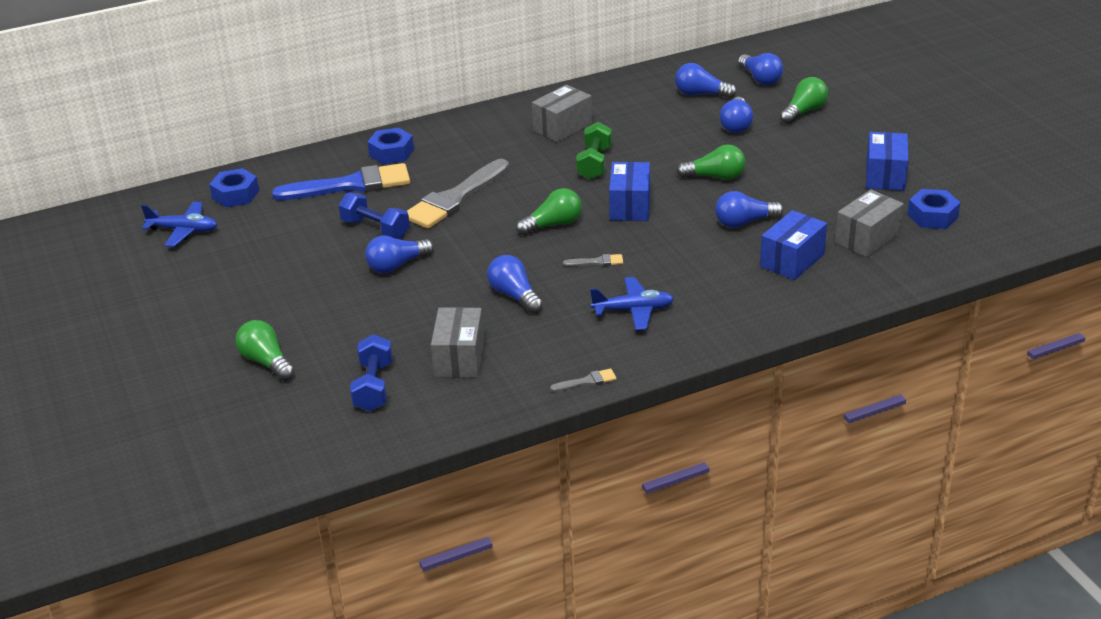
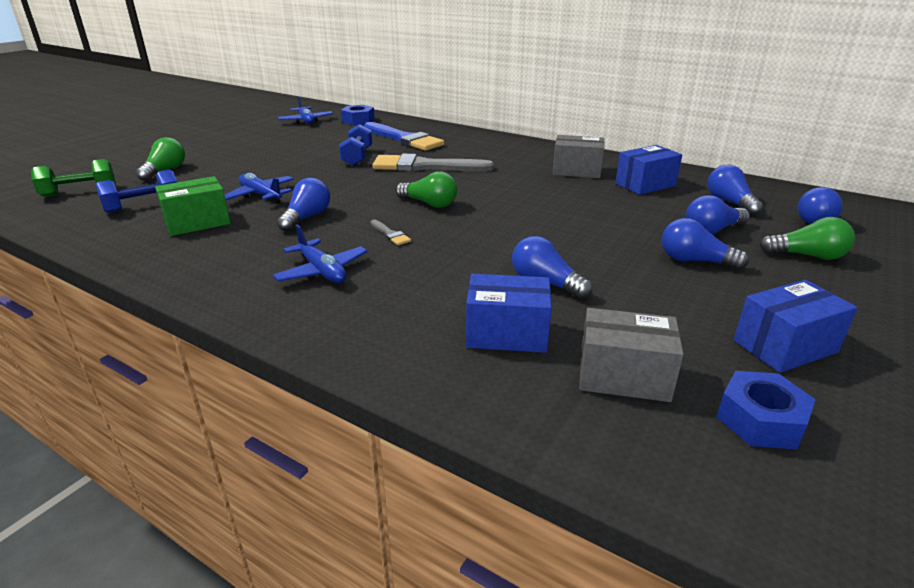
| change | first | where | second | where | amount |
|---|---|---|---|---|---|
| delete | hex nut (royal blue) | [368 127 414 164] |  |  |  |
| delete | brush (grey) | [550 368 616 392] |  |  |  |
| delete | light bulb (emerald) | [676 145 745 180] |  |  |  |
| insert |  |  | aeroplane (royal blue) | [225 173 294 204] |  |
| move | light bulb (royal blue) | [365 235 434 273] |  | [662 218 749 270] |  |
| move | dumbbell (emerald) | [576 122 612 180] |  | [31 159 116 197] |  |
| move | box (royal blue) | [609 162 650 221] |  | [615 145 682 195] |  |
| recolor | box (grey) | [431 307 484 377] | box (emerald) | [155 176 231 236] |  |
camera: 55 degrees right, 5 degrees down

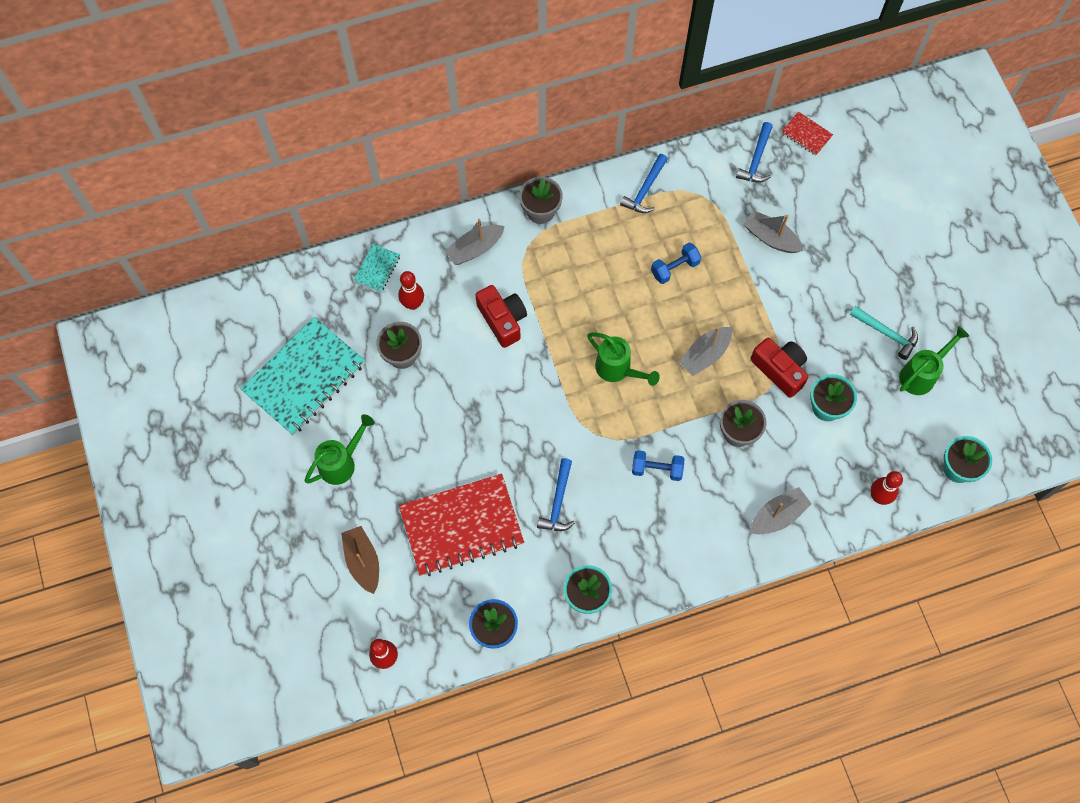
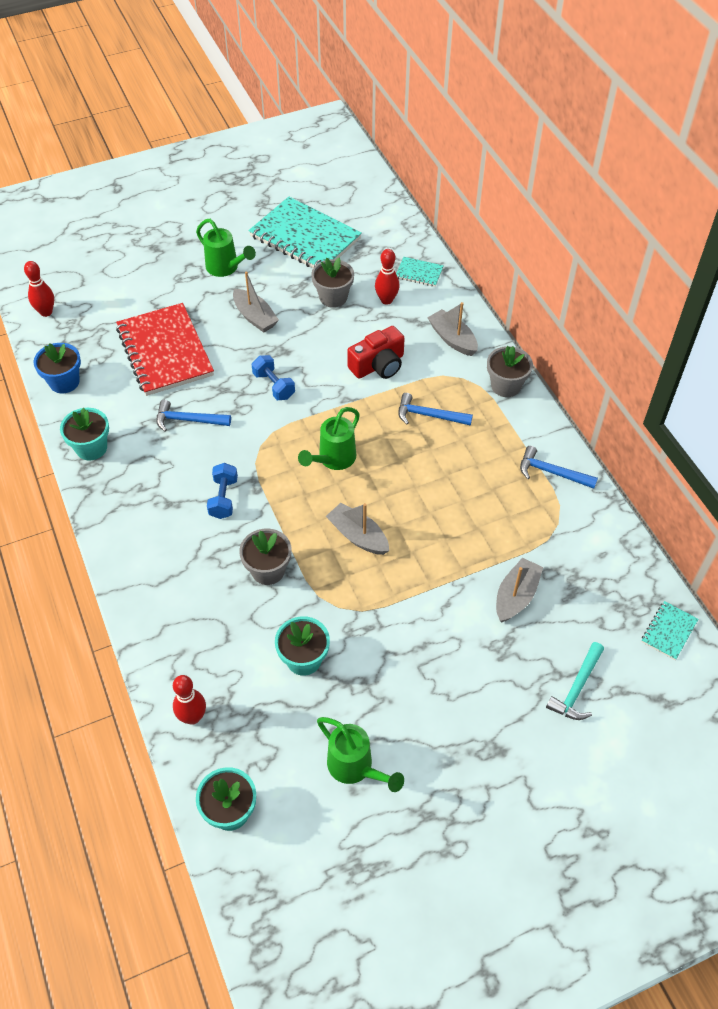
| change | first | where | second | where | amount |
|---|---|---|---|---|---|
| delete | sailboat (brown) | [341 526 379 594] |  |  |  |
| delete | camera (red) | [751 338 808 398] |  |  |  |
| move | dumbbell (royal blue) | [651 243 701 284] |  | [252 355 295 400] |  |
| move | carpenter's hammer (royal blue) | [736 122 773 183] |  | [398 393 473 426] |  |
| move | sailboat (grey) | [750 487 812 534] |  | [233 271 279 333] |  |
| move | carpenter's hammer (turquoise) | [850 306 918 360] |  | [546 642 604 720] |  |
| recolor | exercise book (red) | [781 112 833 156] | exercise book (turquoise) | [641 601 698 660] |  |
camera: 85 degrees right, 15 degrees down

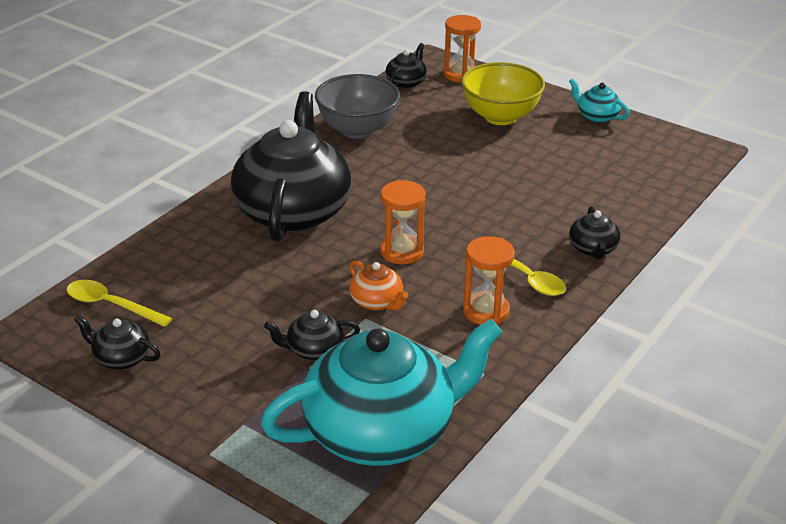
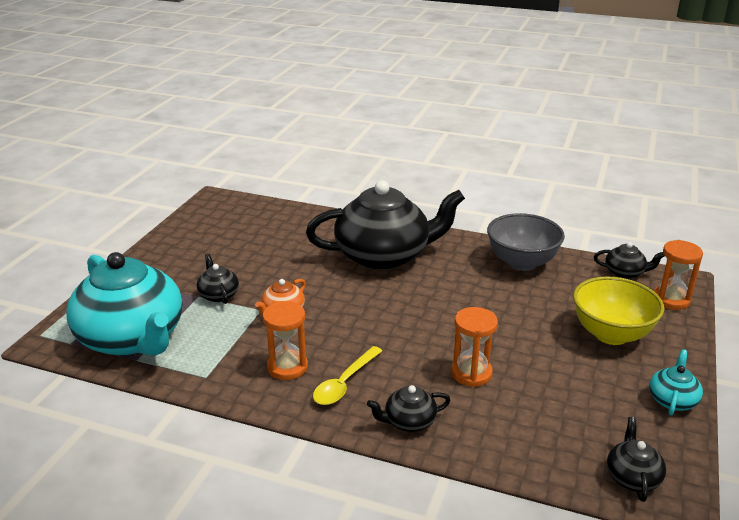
| change | first | where | second | where | amount |
|---|---|---|---|---|---|
| delete | teaspoon (golden) | [67 280 172 327] |  |  |  |
| move | teapot (ebony) | [74 315 161 369] |  | [607 417 666 502] |  |
| move | hourglass (bright orange) | [380 180 426 264] |  | [451 307 498 387] |  |
camera: 75 degrees right, 5 degrees down

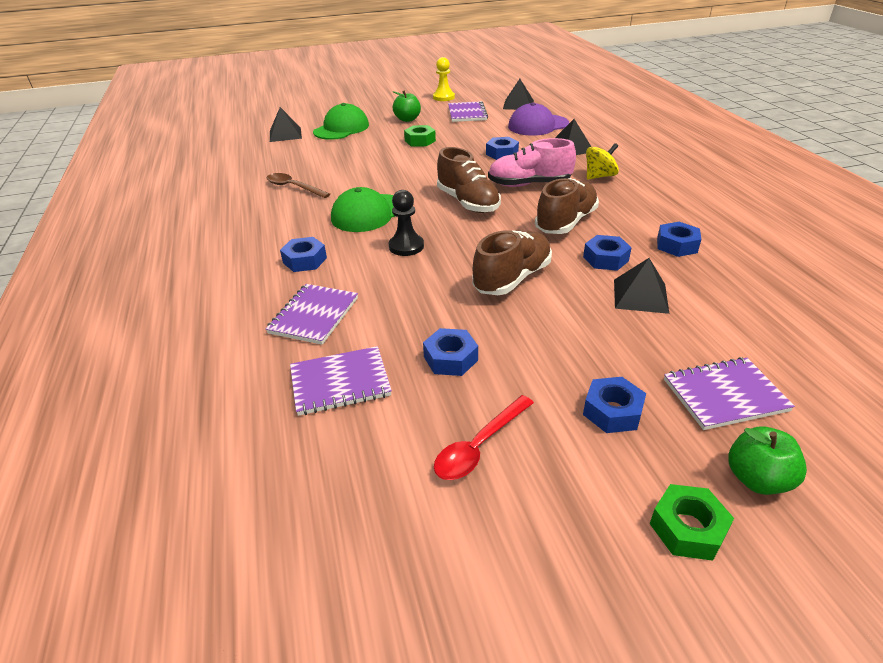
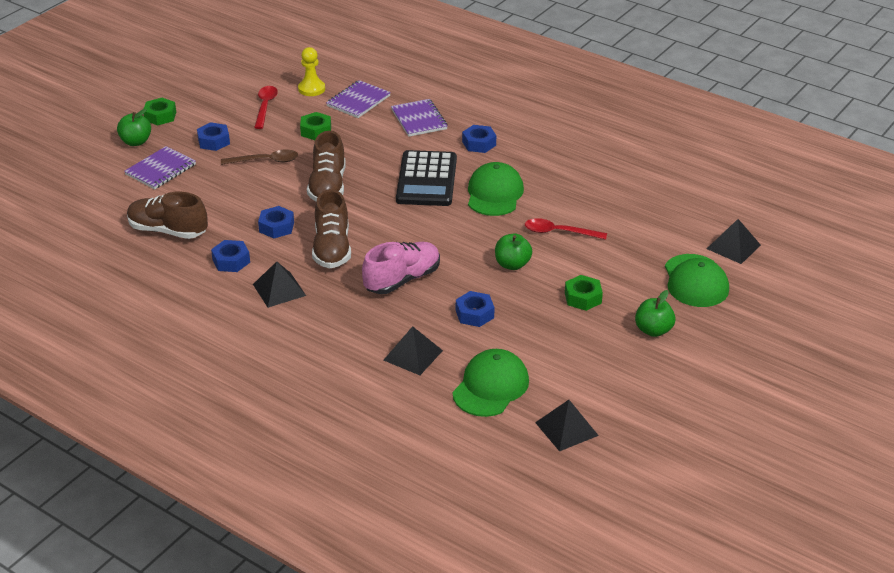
| change | first | where | second | where | amount |
|---|---|---|---|---|---|
| delete | exercise book (royal purple) | [448 101 488 122] |  |  |  |
| delete | spinning top (golden) | [586 143 619 180] |  |  |  |
| insert |  |  | apple (emerald) | [495 233 532 270] |  |
| insert |  |  | teaspoon (red) | [525 218 607 240] |  |
| move | teaspoon (brown) | [267 173 330 198] |  | [221 150 298 165] |  |
| move | game pawn (golden) | [433 57 455 101] |  | [298 47 325 96] |  |
| move | shoe (brown) | [437 147 501 213] |  | [127 192 208 239] |  |
| move | pyramid (ebony) | [614 258 669 314] |  | [253 261 306 308] |  |
| replace | game pawn (ebony) | [389 190 424 256] | pocket calculator (ebony) | [396 150 457 206] |  |
| recolor | hex nut (royal blue) | [423 328 478 376] | hex nut (emerald) | [300 112 331 140] |  |
| recolor | cap (royal purple) | [508 102 569 136] | cap (emerald) | [453 349 529 417] |  |
camera: 140 degrees right, 0 degrees up

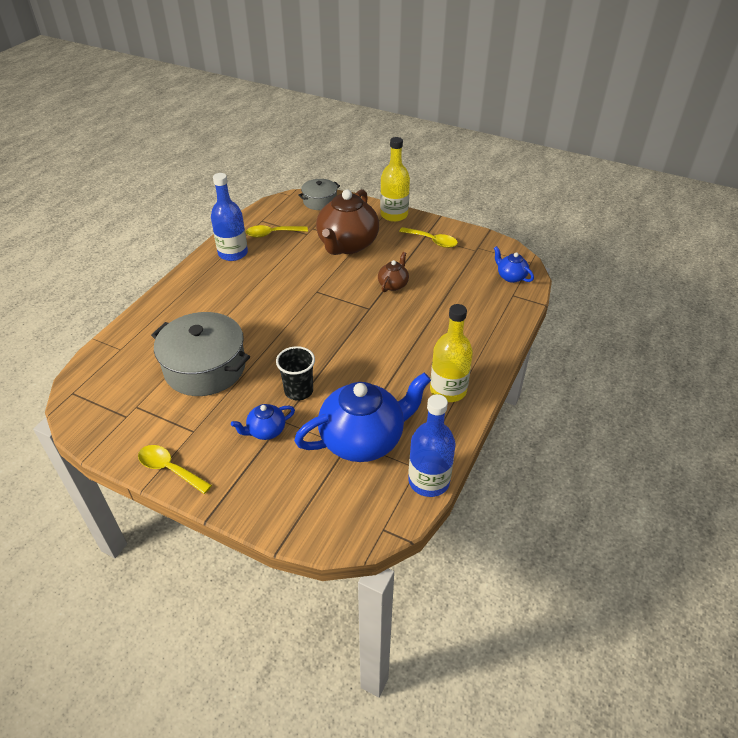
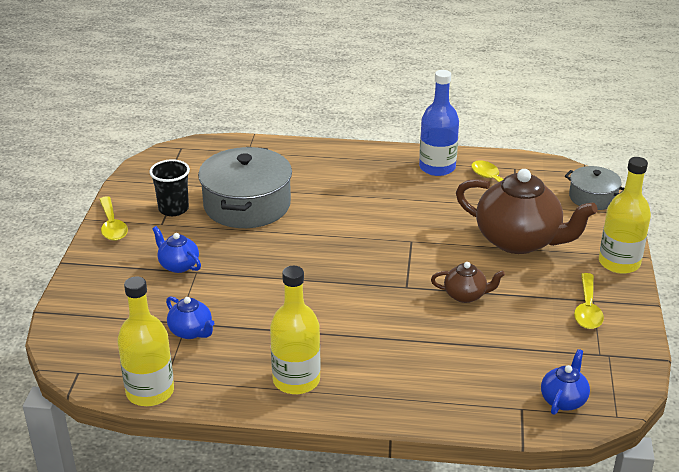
| change | first | where | second | where | amount |
|---|---|---|---|---|---|
| move | tumbler (ebony) | [276 346 315 400] |  | [150 159 190 216] |  |
| recolor | drink bottle (royal blue) | [408 394 456 497] | drink bottle (golden) | [117 276 174 406] |  |
| rotate | teaspoon (golden) | [138 445 212 494] |  | [99 196 128 241] | 150 degrees clockwise |
| rotate | teapot (brown) | [316 189 379 255] |  | [456 169 598 254] | 150 degrees counterclockwise |
| resize | teapot (royal blue) | [294 373 431 462] |  | [166 296 215 339] | x0.47 |
camera: 70 degrees right, 10 degrees down

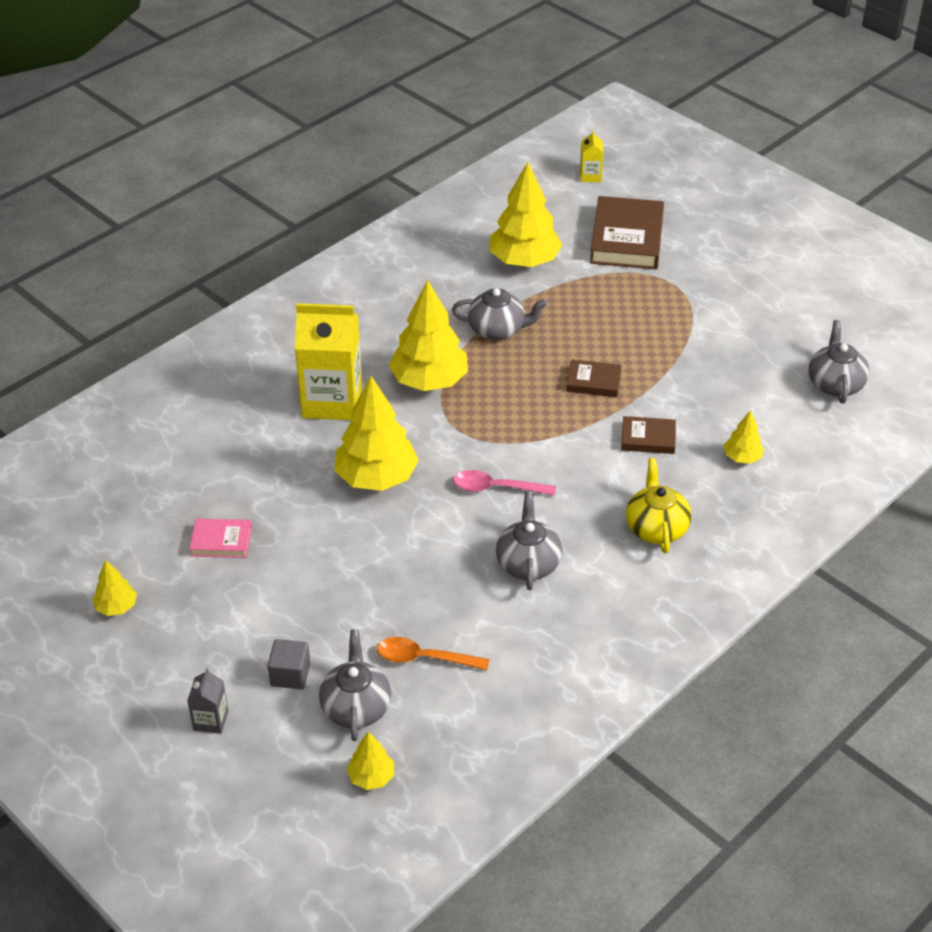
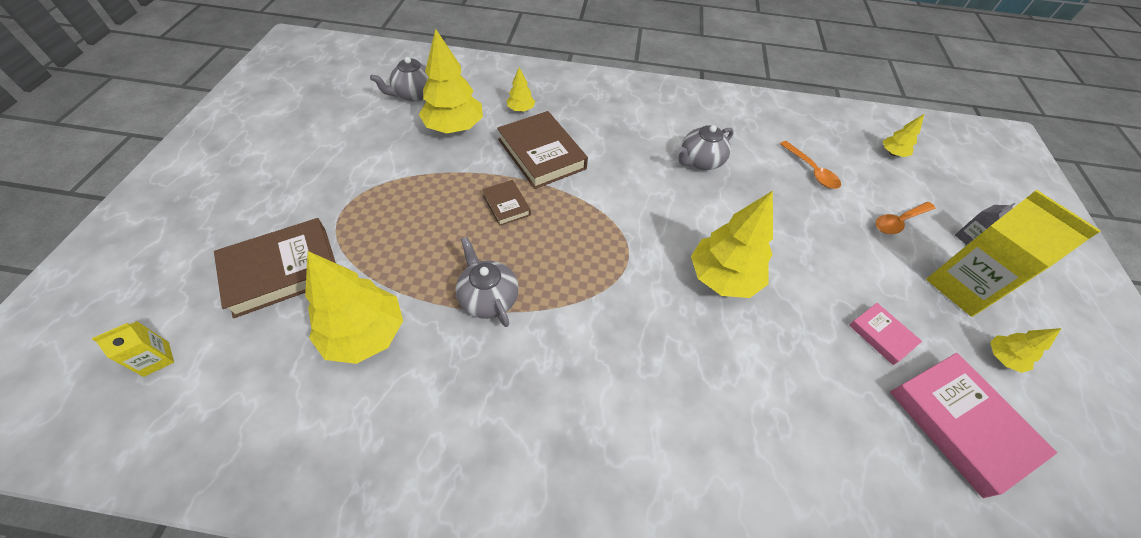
| change | first | where | second | where | amount |
|---|---|---|---|---|---|
| delete | teapot (grey) | [319 629 391 741] |  |  |  |
| delete | teaspoon (rose-pink) | [453 470 556 496] |  |  |  |
| delete | teapot (golden) | [626 458 691 553] |  |  |  |
| insert |  |  | hardcover (rose-pink) | [890 353 1057 498] |  |
| move | milk carton (golden) | [295 303 362 420] |  | [926 190 1101 317] |  |
| move | fir tree (golden) | [389 280 468 391] |  | [419 29 483 134] |  |
| replace | cube (grey) | [267 639 311 689] | teaspoon (bright orange) | [876 202 935 234] |  |
| resize | hardcover (brown) | [621 416 676 454] |  | [497 111 588 189] | x1.93 |
camera: 130 degrees left, 10 degrees up

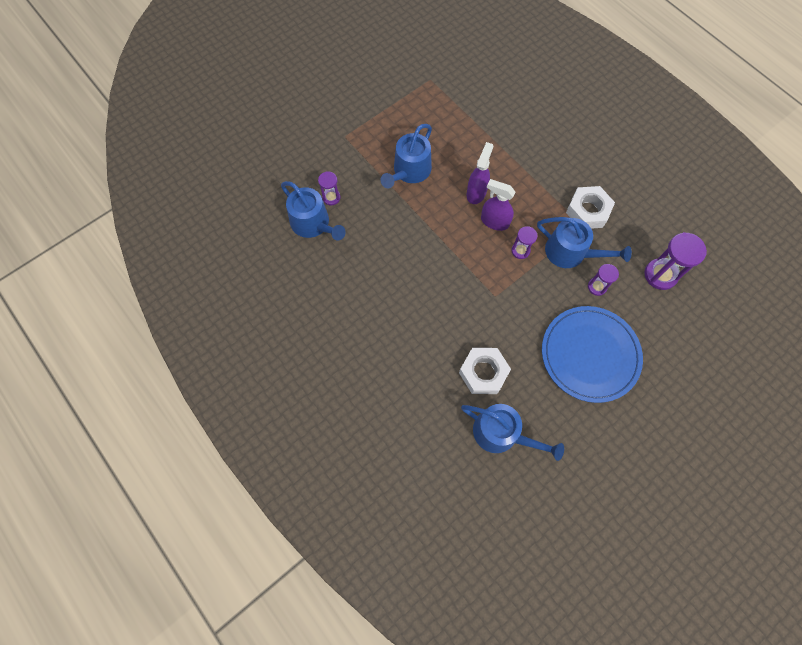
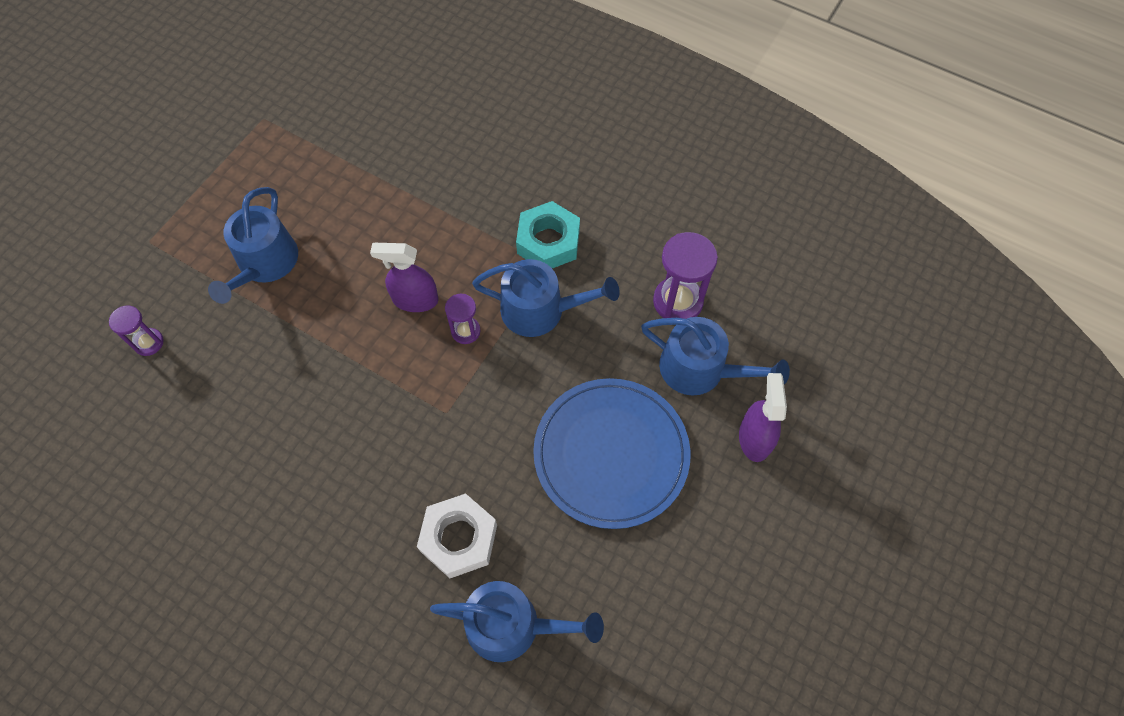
| change | first | where | second | where | amount |
|---|---|---|---|---|---|
| delete | hourglass (royal purple) | [588 264 619 296] |  |  |  |
| move | sprinkling can (royal blue) | [281 181 346 241] |  | [641 317 790 396] |  |
| move | sprayer (royal purple) | [466 142 493 204] |  | [739 373 787 462] |  |
| recolor | hex nut (snow-white) | [566 186 615 229] | hex nut (turquoise) | [516 201 580 268] |  |
camera: 20 degrees left, 5 degrees down

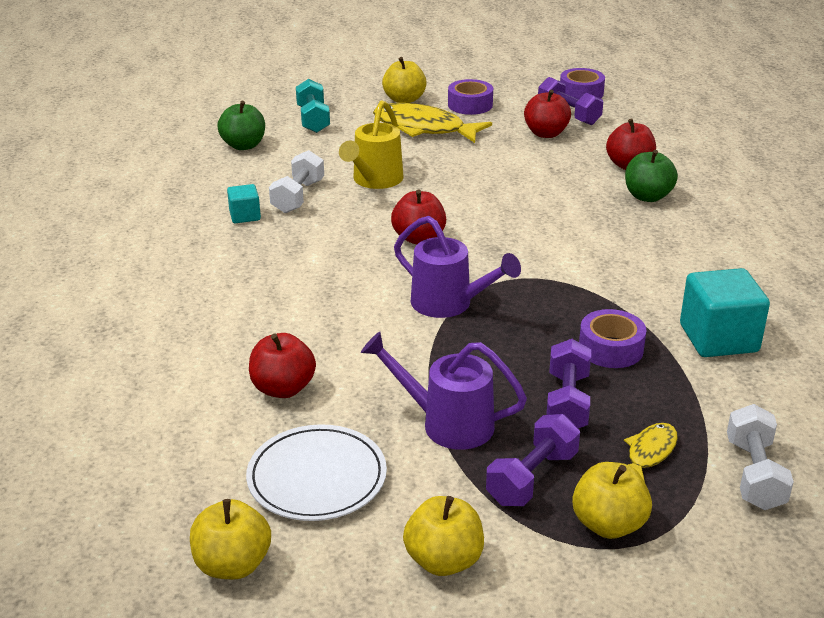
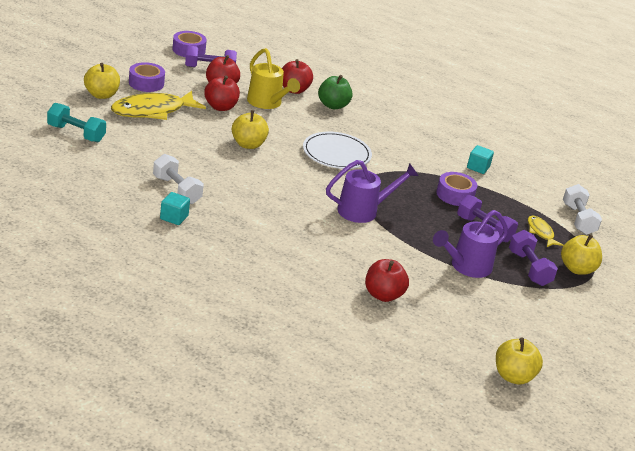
| change | first | where | second | where | amount |
|---|---|---|---|---|---|
| delete | apple (emerald) | [217 101 265 150] |  |  |  |
| move | plate (snow-white) | [246 424 387 521] |  | [303 132 372 169] |  |
| move | sprinkling can (golden) | [339 100 403 189] |  | [247 48 300 109] |  |
| move | apple (red) | [391 189 446 244] |  | [204 76 240 111] |  |
| move | apple (golden) | [403 496 484 576] |  | [232 110 269 149] |  |
| rotate | dumbbell (snow-white) | [727 404 794 510] |  | [563 184 602 235] | 45 degrees clockwise |
| resize | cube (turquoise) | [680 268 770 357] |  | [467 145 494 174] | x0.53 |
camera: 60 degrees left, 0 degrees up

